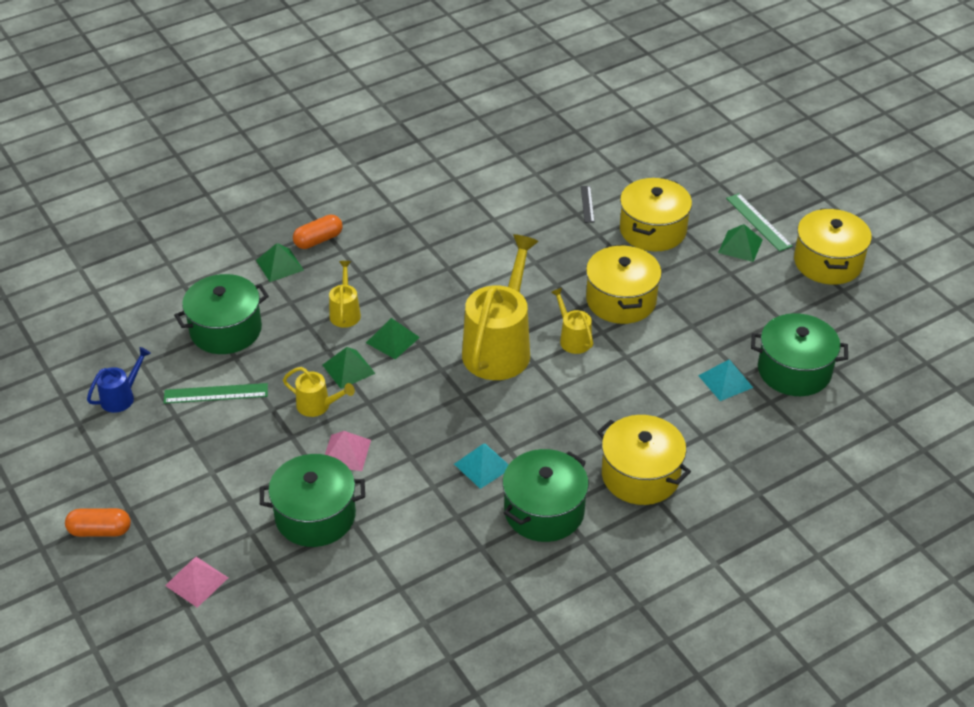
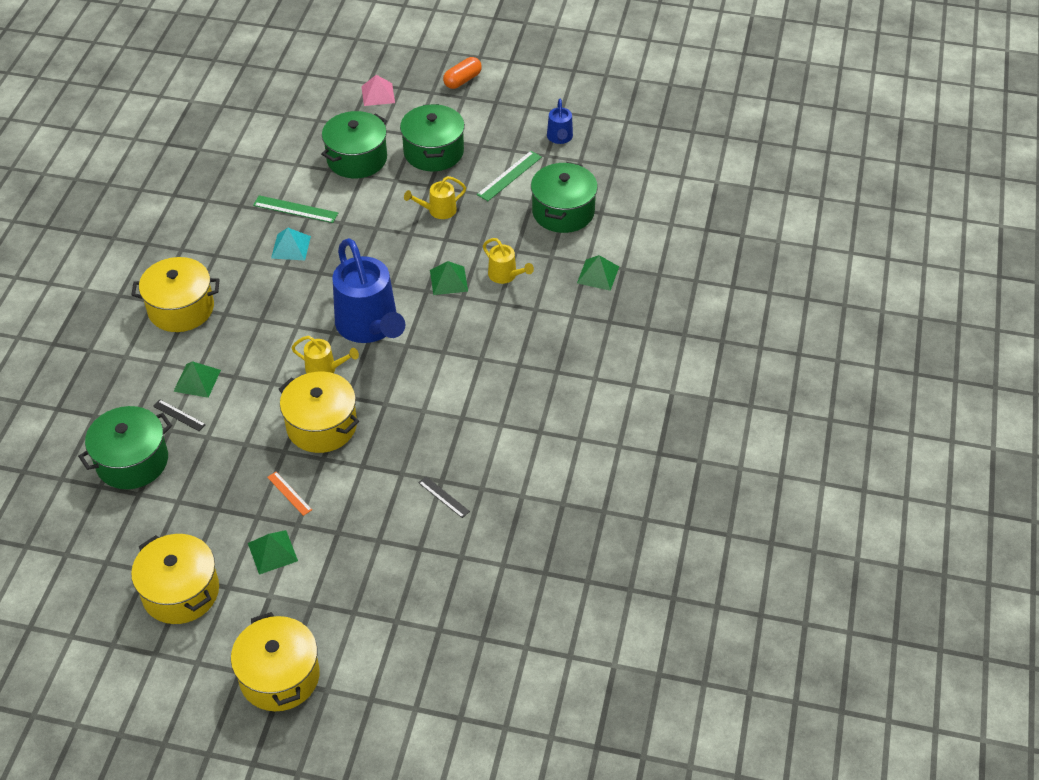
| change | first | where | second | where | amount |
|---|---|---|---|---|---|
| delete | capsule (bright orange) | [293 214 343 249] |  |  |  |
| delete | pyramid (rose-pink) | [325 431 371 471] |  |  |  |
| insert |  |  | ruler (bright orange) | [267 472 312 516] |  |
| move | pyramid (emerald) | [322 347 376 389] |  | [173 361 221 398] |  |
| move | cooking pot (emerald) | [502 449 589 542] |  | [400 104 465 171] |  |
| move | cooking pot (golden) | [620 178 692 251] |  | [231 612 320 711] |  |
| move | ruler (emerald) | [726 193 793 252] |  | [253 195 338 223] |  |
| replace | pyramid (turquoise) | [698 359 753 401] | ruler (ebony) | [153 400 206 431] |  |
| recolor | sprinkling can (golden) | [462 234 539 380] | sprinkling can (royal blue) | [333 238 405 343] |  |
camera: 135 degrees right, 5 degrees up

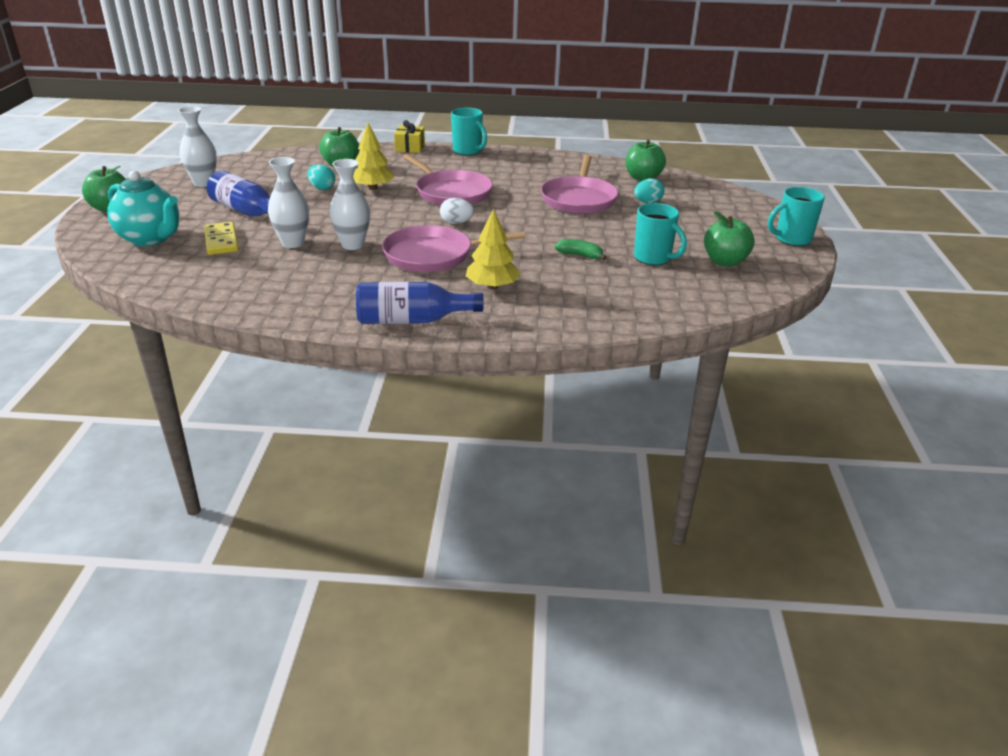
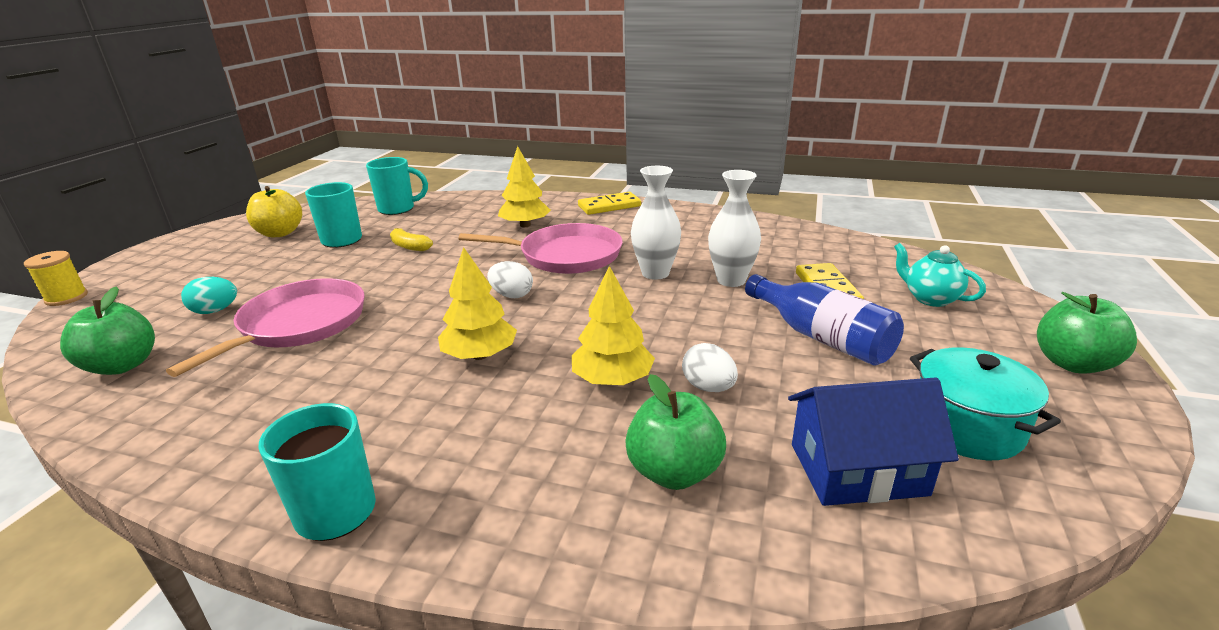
| change | first | where | second | where | amount |
|---|---|---|---|---|---|
| delete | gift (golden) | [394 120 425 153] |  |  |  |
| insert |  |  | bobbin (golden) | [24 251 88 306] |  |
| insert |  |  | cottage (royal blue) | [788 377 959 506] |  |
| move | tea mug (turquoise) | [768 187 825 246] |  | [366 157 428 215] |  |
| replace | tall vase (snow-white) | [178 106 217 187] | cooking pot (turquoise) | [910 347 1061 460] |  |
| replace | drink bottle (royal blue) | [356 282 484 324] | domino tile (golden) | [578 192 641 215] |  |
| replace | skillet (rose-pink) | [403 154 493 205] | fir tree (golden) | [438 247 517 360] |  |
| recolor | egg (turquoise) | [307 164 335 190] | egg (snow-white) | [682 343 738 392] |  |
| recolor | banana (emerald) | [555 239 607 260] | banana (golden) | [390 228 433 251] |  |
| recolor | apple (emerald) | [704 211 755 267] | apple (golden) | [246 186 302 237] |  |
| resize | teapot (turquoise) | [107 170 179 246] |  | [894 243 986 307] | x0.60 |
camera: 165 degrees left, 5 degrees down

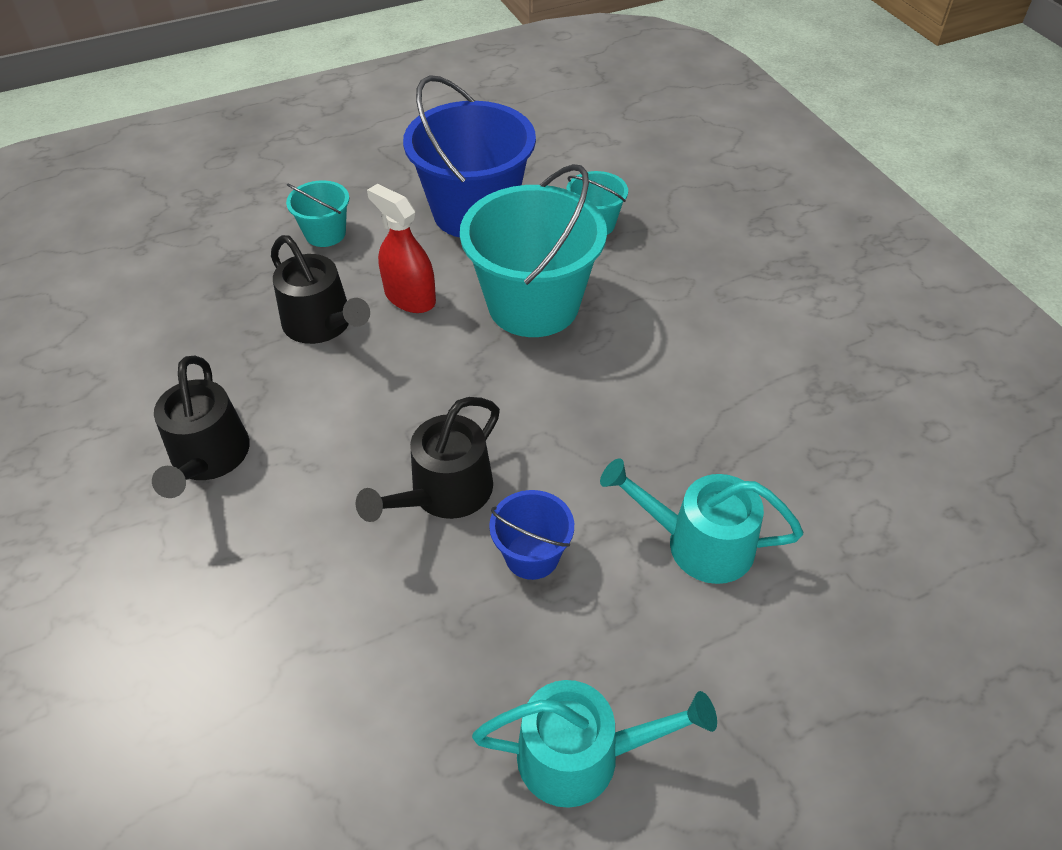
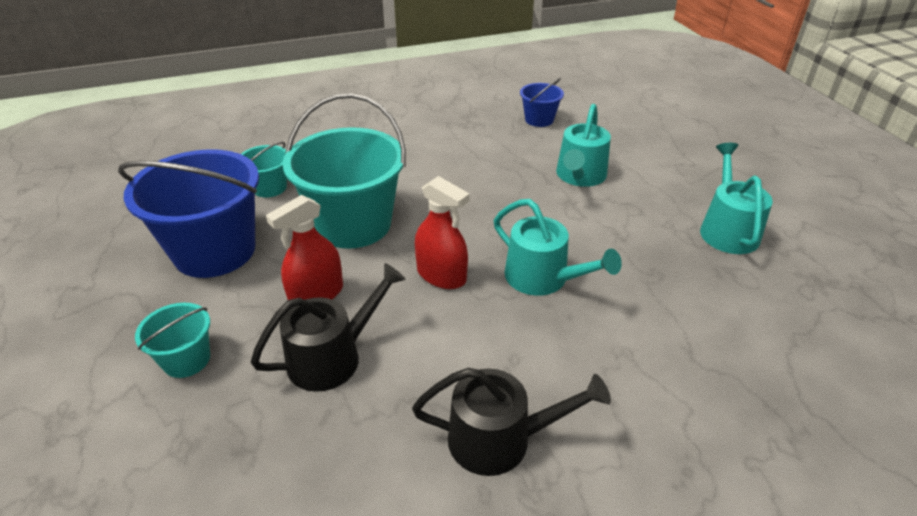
| change | first | where | second | where | amount |
|---|---|---|---|---|---|
| insert |  |  | sprayer (red) | [415 176 470 289] |  |
| move | bucket (royal blue) | [489 490 574 580] |  | [520 78 564 127] |  |
| recolor | sprinkling can (ebony) | [356 397 500 522] | sprinkling can (turquoise) | [494 199 622 296] |  |
camera: 85 degrees left, 10 degrees down

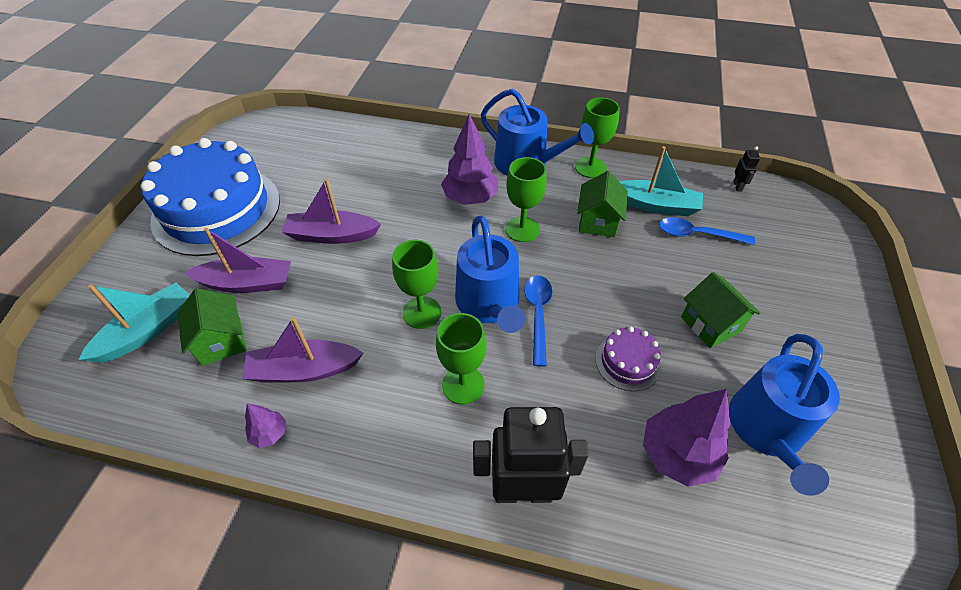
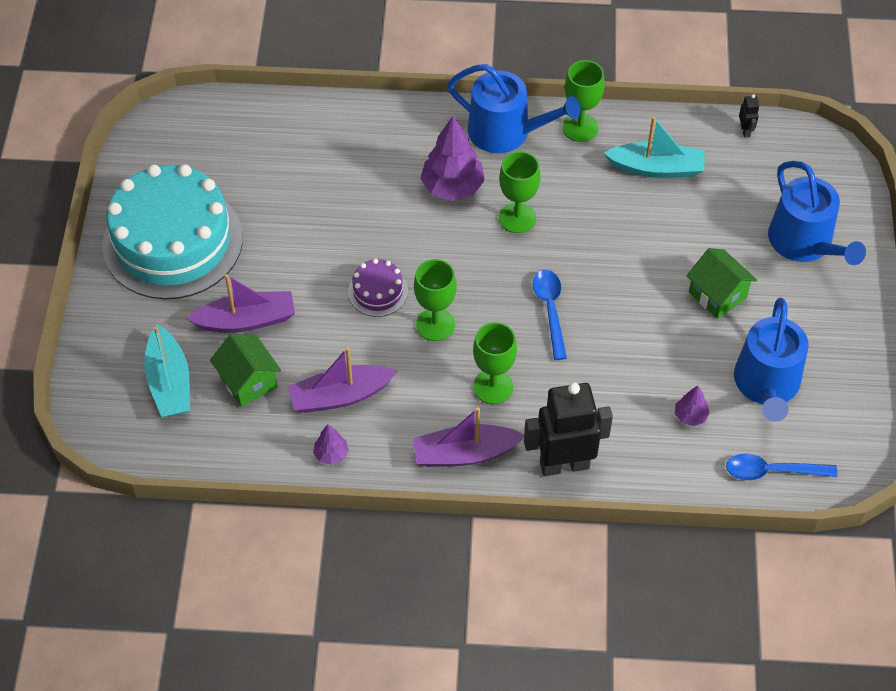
| change | first | where | second | where | amount |
|---|---|---|---|---|---|
| delete | cottage (emerald) | [577 171 628 237] |  |  |  |
| move | sailboat (royal purple) | [282 178 381 244] |  | [412 407 524 467] |  |
| move | sprinkling can (royal blue) | [455 215 525 333] |  | [768 161 866 265] |  |
| move | cake (royal purple) | [595 326 661 391] |  | [348 259 408 317] |  |
| move | teaspoon (royal blue) | [659 217 755 245] |  | [726 453 838 480] |  |
| recolor | cake (royal blue) | [141 138 280 256] | cake (turquoise) | [102 164 243 299] |  |
| rotate | sailboat (turquoise) | [78 283 190 363] |  | [144 324 190 417] | 135 degrees clockwise |
| resize | fir tree (royal purple) | [643 389 731 487] |  | [675 386 710 426] | x0.50 |
camera: 10 degrees left, 5 degrees up

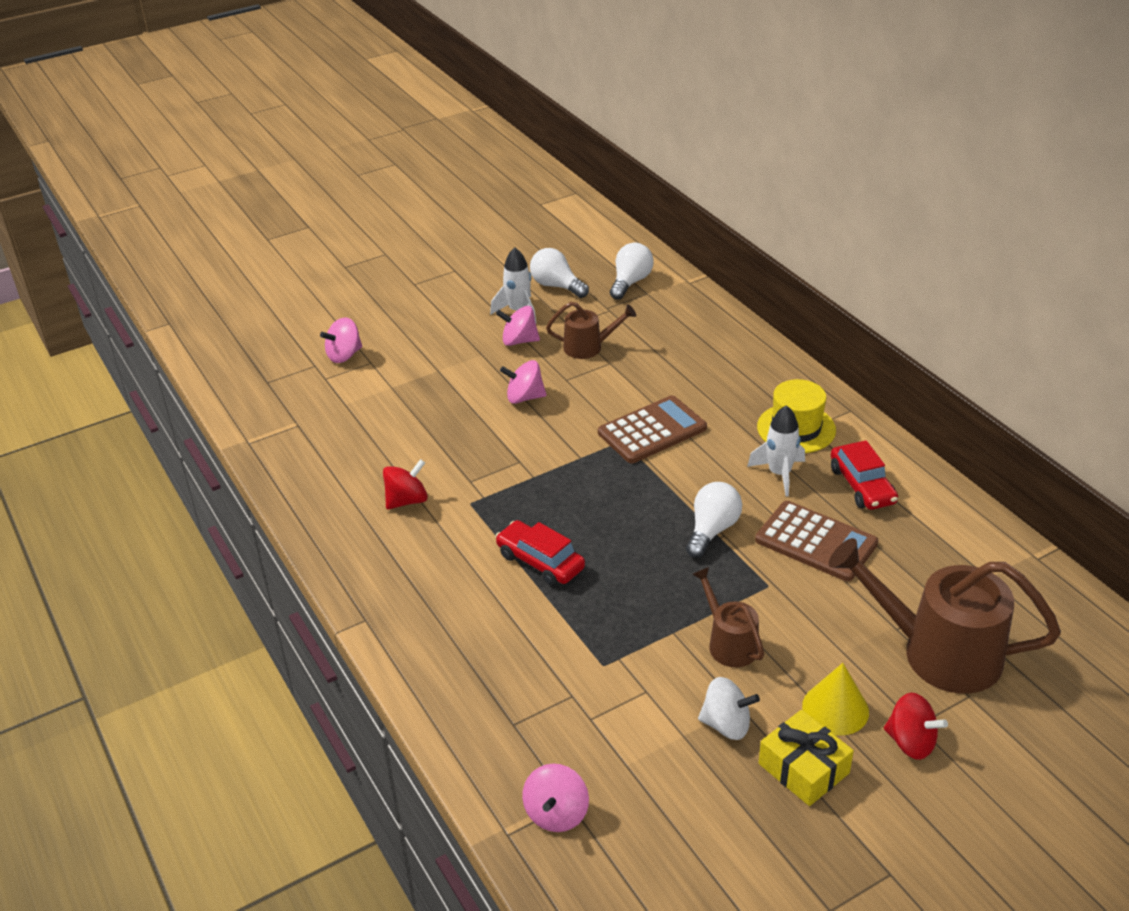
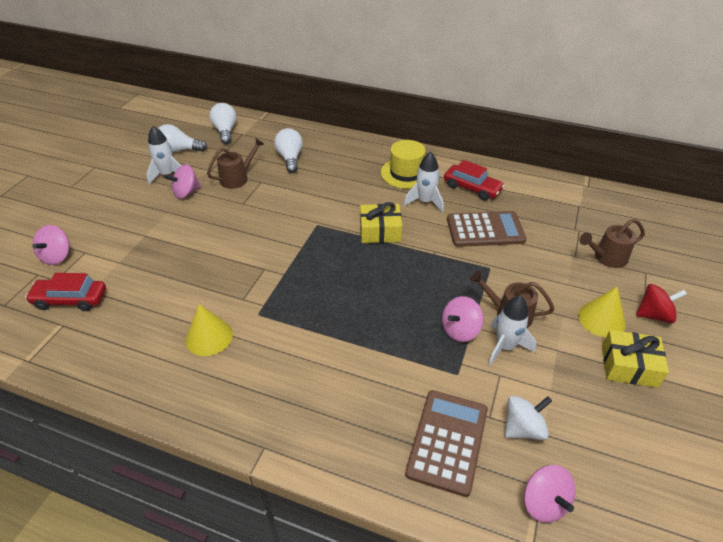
| change | first | where | second | where | amount |
|---|---|---|---|---|---|
| insert |  |  | gift (golden) | [360 202 402 243] |  |
| insert |  |  | toy rocket (snow-white) | [488 296 536 366] |  |
| move | car (red) | [495 520 585 586] |  | [25 273 106 311] |  |
| move | spinning top (rose-pink) | [500 360 547 404] |  | [442 296 484 342] |  |
| move | pocket calculator (brown) | [598 395 707 463] |  | [405 390 488 497] |  |
| move | light bulb (snow-white) | [686 482 742 558] |  | [274 128 303 173] |  |
| move | spinning top (snow-white) | [698 677 760 740] |  | [505 396 552 440] |  |
| replace | spinning top (red) | [383 459 428 509] | cone (golden) | [185 304 233 356] |  |
| resize | sprinkling can (brown) | [828 538 1061 694] |  | [579 219 645 268] | x0.52 |
camera: 40 degrees left, 5 degrees up

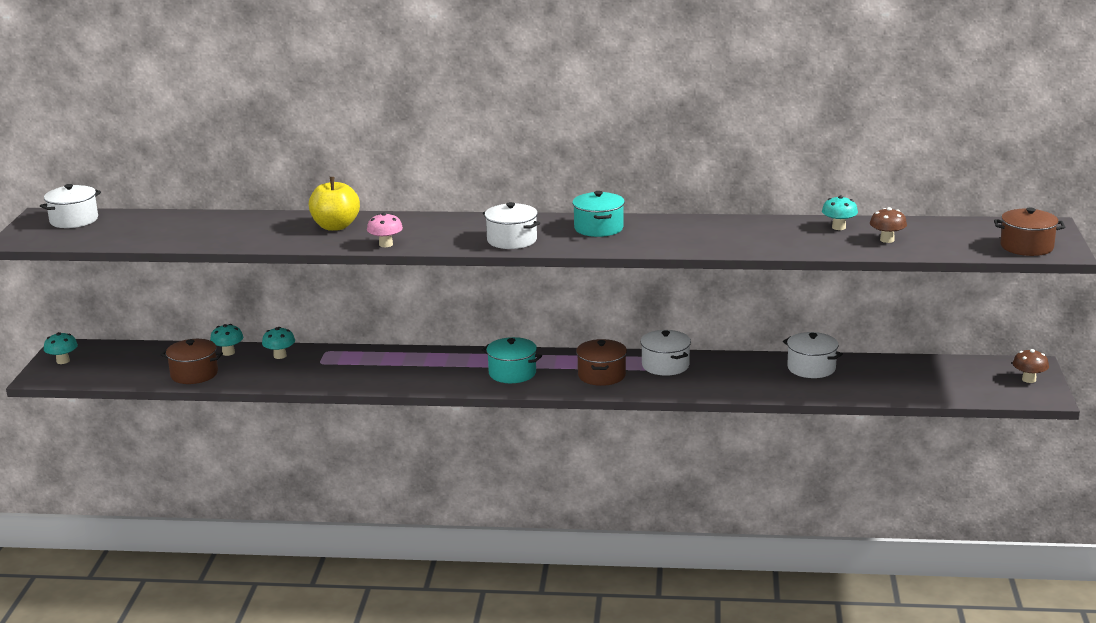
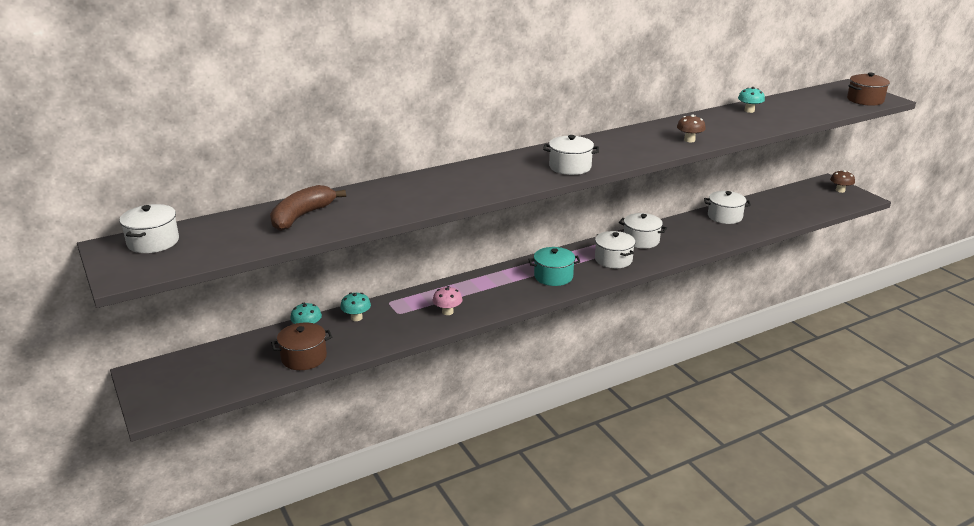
| change | first | where | second | where | amount |
|---|---|---|---|---|---|
| delete | toadstool (turquoise) | [44 332 78 364] |  |  |  |
| delete | apple (golden) | [309 177 360 231] |  |  |  |
| delete | cooking pot (turquoise) | [572 191 625 237] |  |  |  |
| insert |  |  | banana (brown) | [270 185 346 231] |  |
| move | toadstool (rose-pink) | [367 212 403 247] |  | [433 286 462 315] |  |
| move | toadstool (brown) | [870 207 907 243] |  | [677 115 706 142] |  |
| recolor | cooking pot (brown) | [576 339 627 386] | cooking pot (snow-white) | [595 231 635 268] |  |
camera: 35 degrees left, 5 degrees up

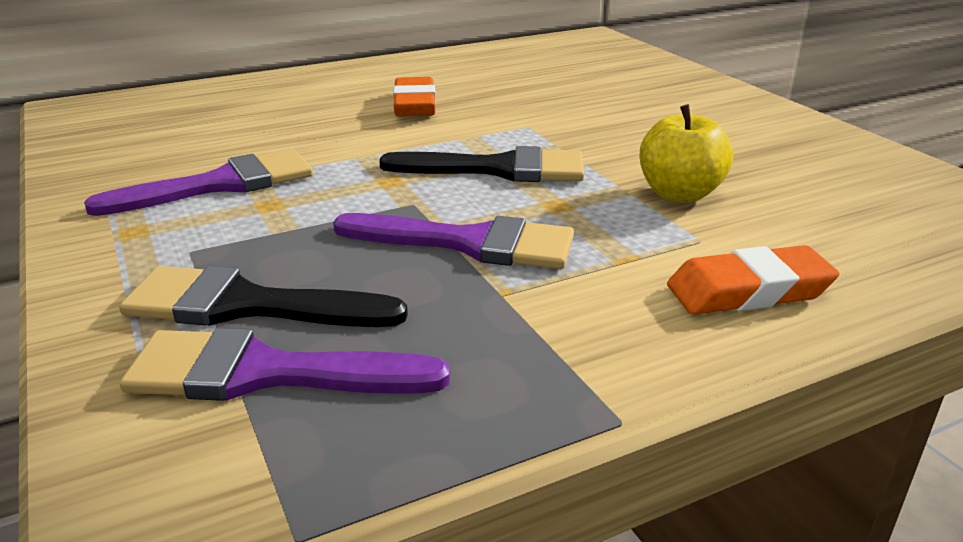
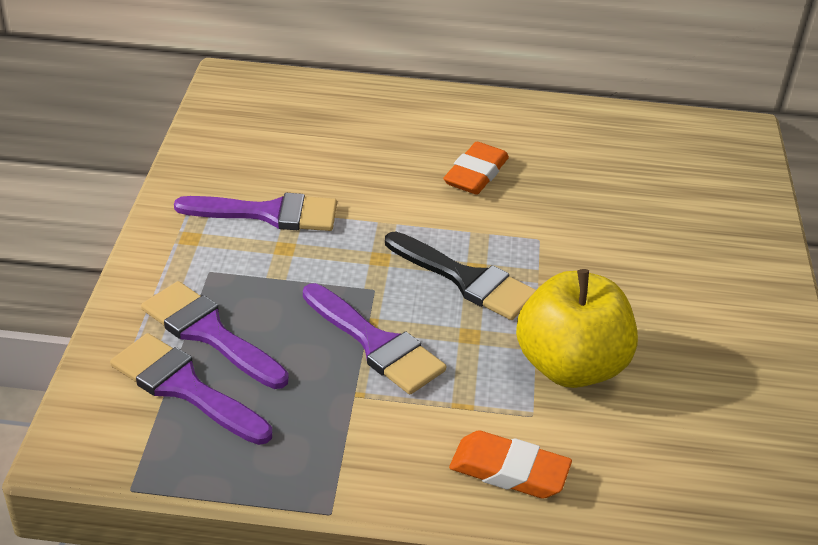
| change | first | where | second | where | amount |
|---|---|---|---|---|---|
| recolor | brush (ebony) | [119 266 408 327] | brush (royal purple) | [141 281 289 389] |  |
| resize | apple (golden) | [640 104 733 203] |  | [516 269 638 388] | x1.55 |
camera: 30 degrees right, 10 degrees up

